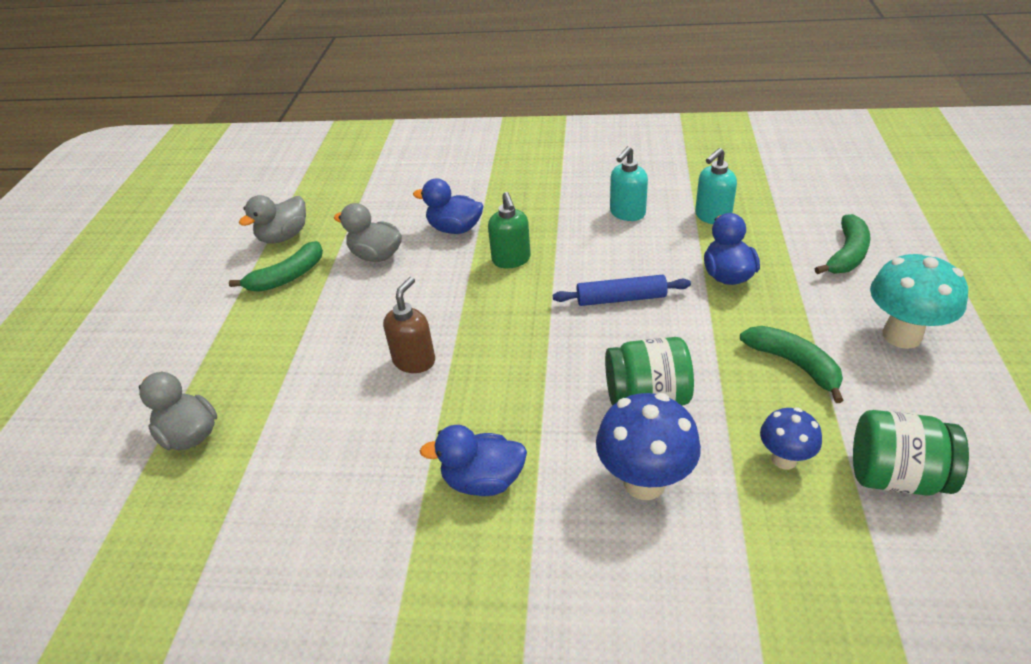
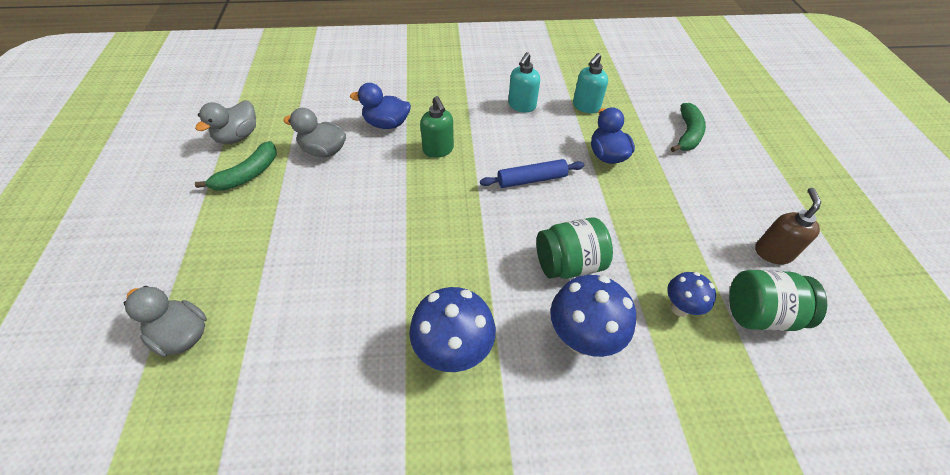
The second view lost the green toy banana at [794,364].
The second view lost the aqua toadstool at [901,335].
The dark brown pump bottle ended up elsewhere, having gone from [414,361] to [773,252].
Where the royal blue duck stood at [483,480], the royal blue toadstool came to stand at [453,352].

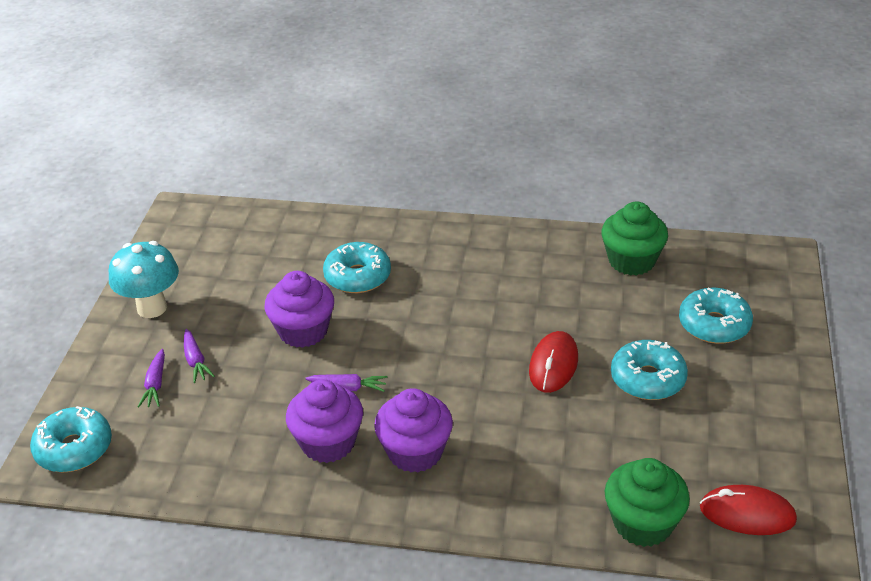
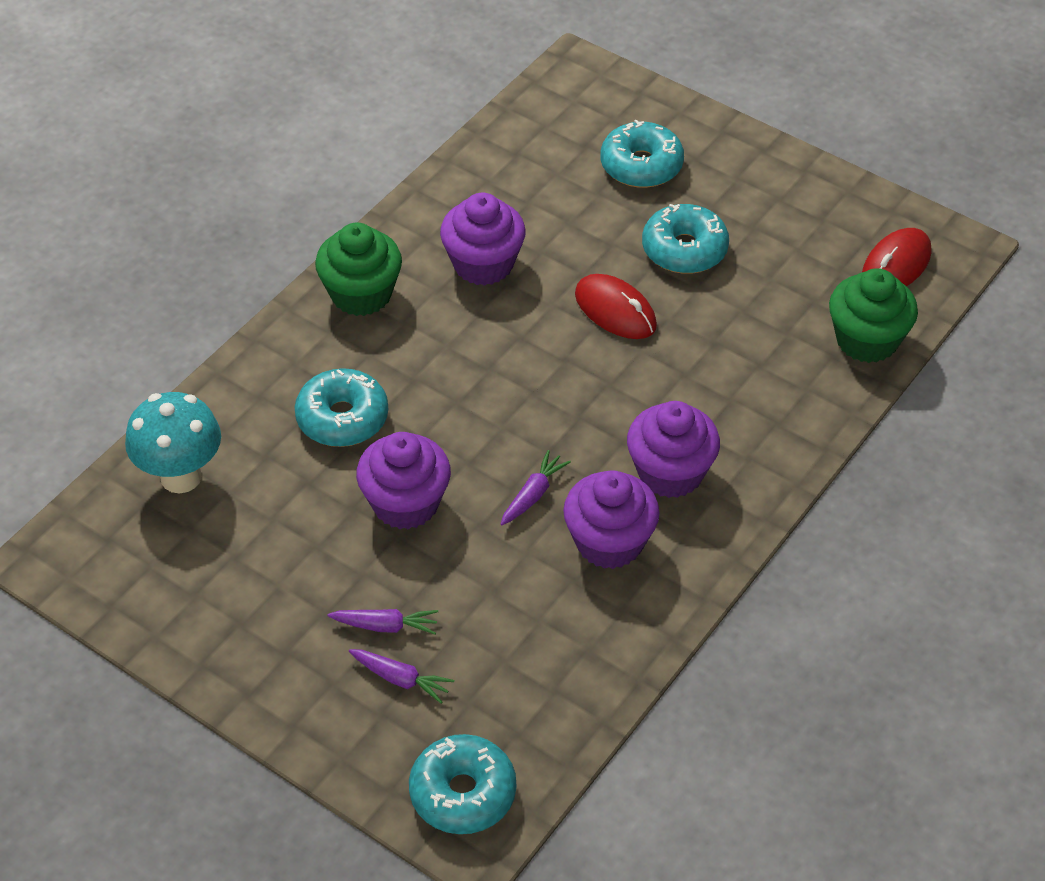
The second view gained the purple cupcake at [483,264].
The aqua toadstool ended up elsewhere, having gone from [152,308] to [181,477].
The green cupcake ended up elsewhere, having gone from [631,261] to [361,294].

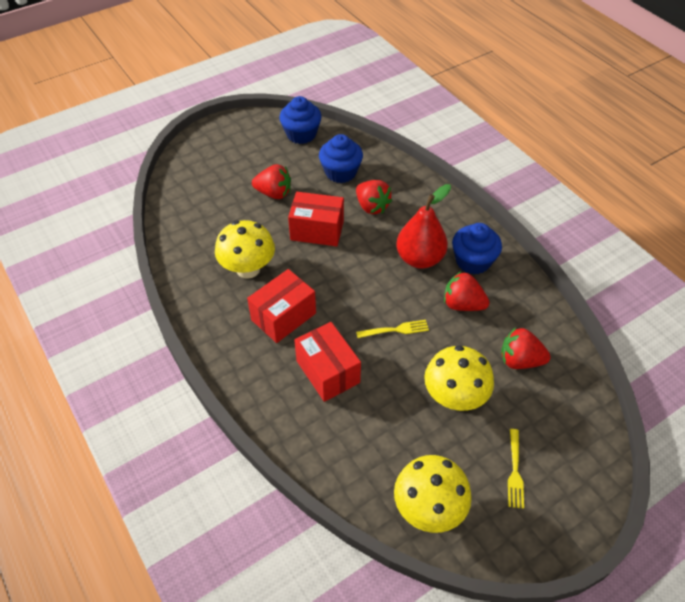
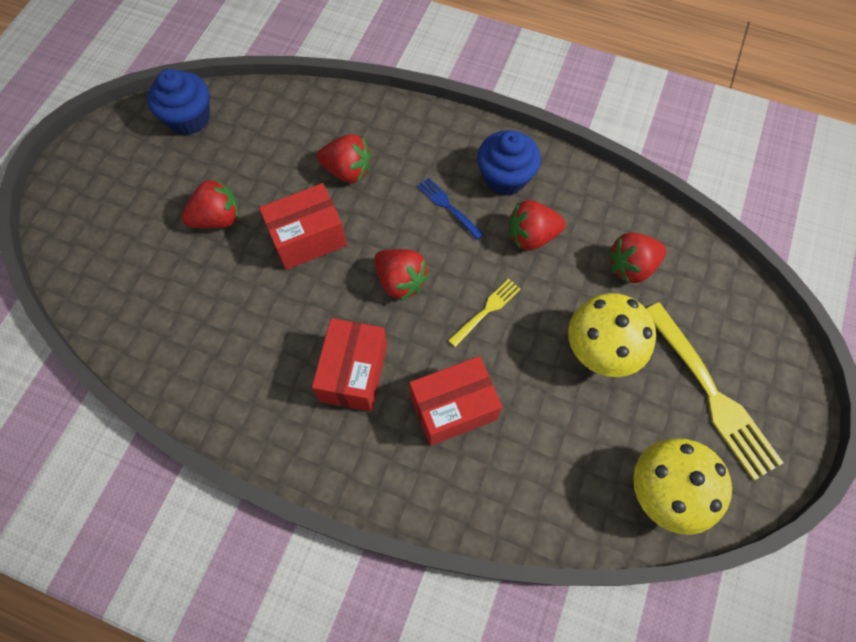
The second view lost the golden toadstool at [248,269].
The second view lost the royal blue cupcake at [340,172].
The second view gained the red strawberry at [400,281].
Where the red pear fruit stood at [420,258], the royal blue dinner fork came to stand at [448,207].
The red parcel at [327,371] ended up facing another way, 45 degrees counterclockwise from before.
The size of the golden dinner fork at [514,470] changed by a factor of 2.00.

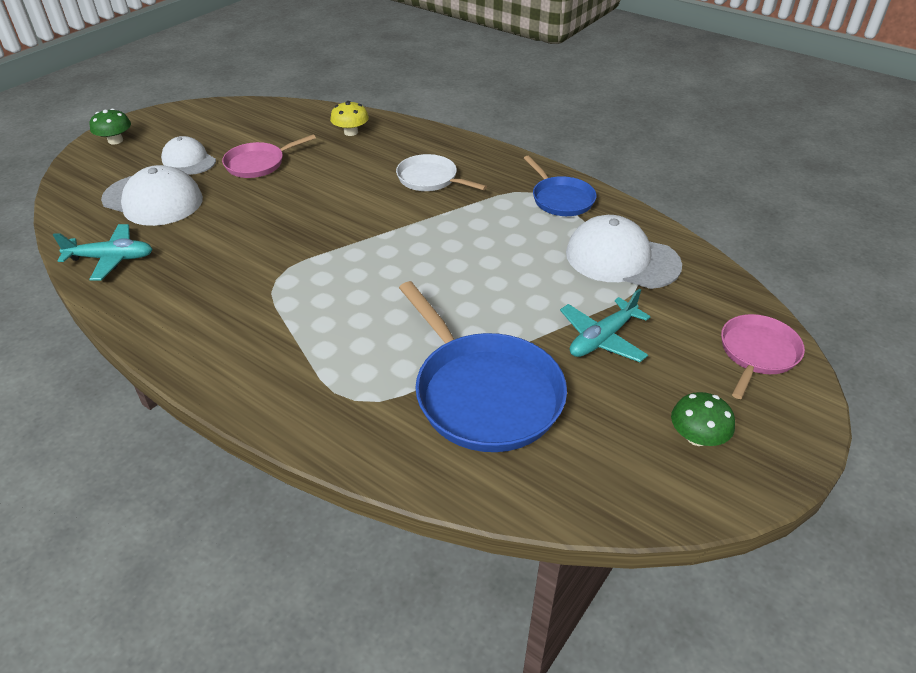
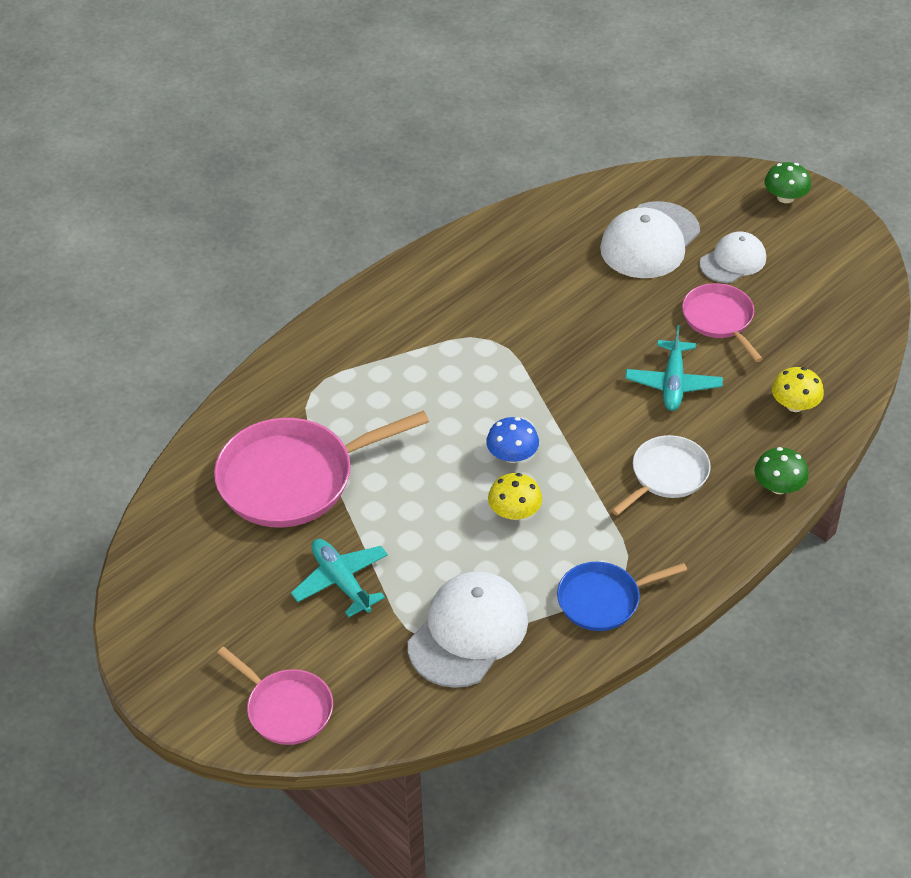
The second view gained the royal blue toadstool at [512,455].
The second view gained the golden toadstool at [514,512].
The aqua toy plane ended up elsewhere, having gone from [111,259] to [673,383].
The green toadstool ended up elsewhere, having gone from [697,437] to [778,486].
What was the royal blue frying pan at [484,393] turned into the rose-pink frying pan at [293,478].

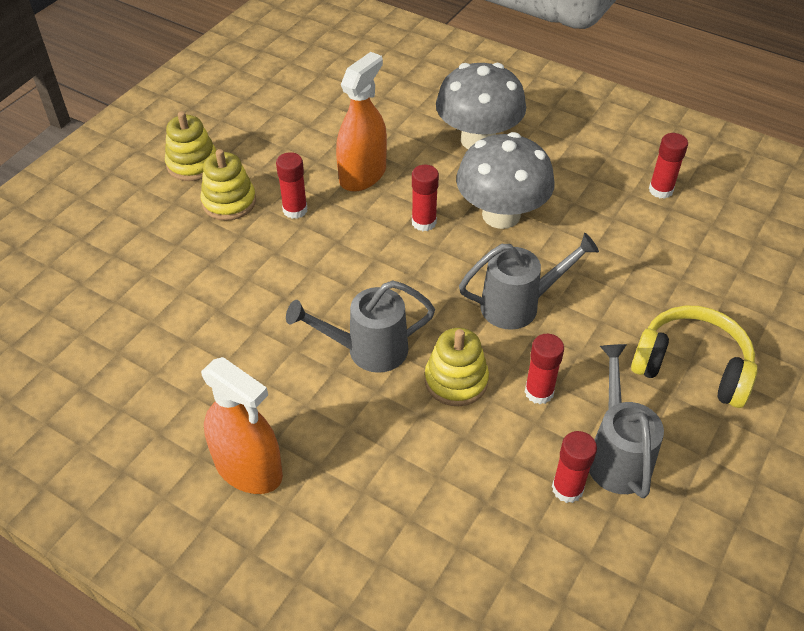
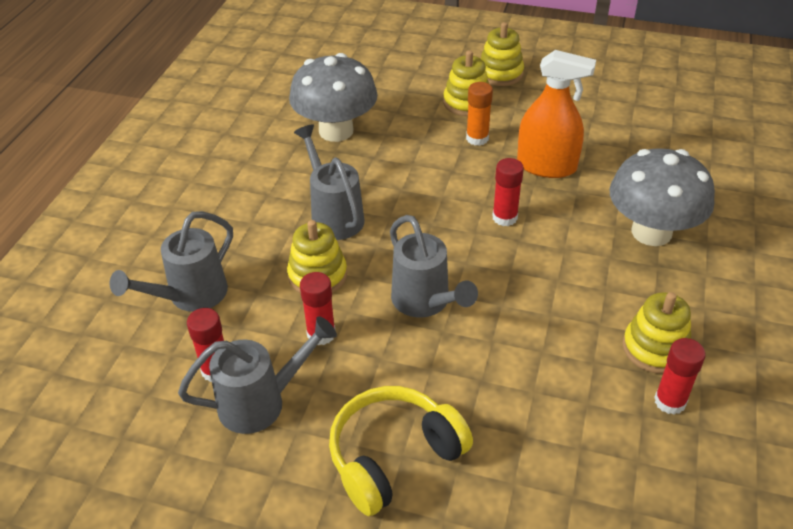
The second view lost the orange spray bottle at [248,468].
The second view gained the gray sprinkling can at [191,296].
The second view gained the golden stacking toy at [655,348].
The gray toadstool ended up elsewhere, having gone from [501,215] to [336,131].
What was the red stick of glue at [295,210] turned into the orange stick of glue at [477,138].
The golden headset at [691,366] ended up facing another way, 135 degrees counterclockwise from before.

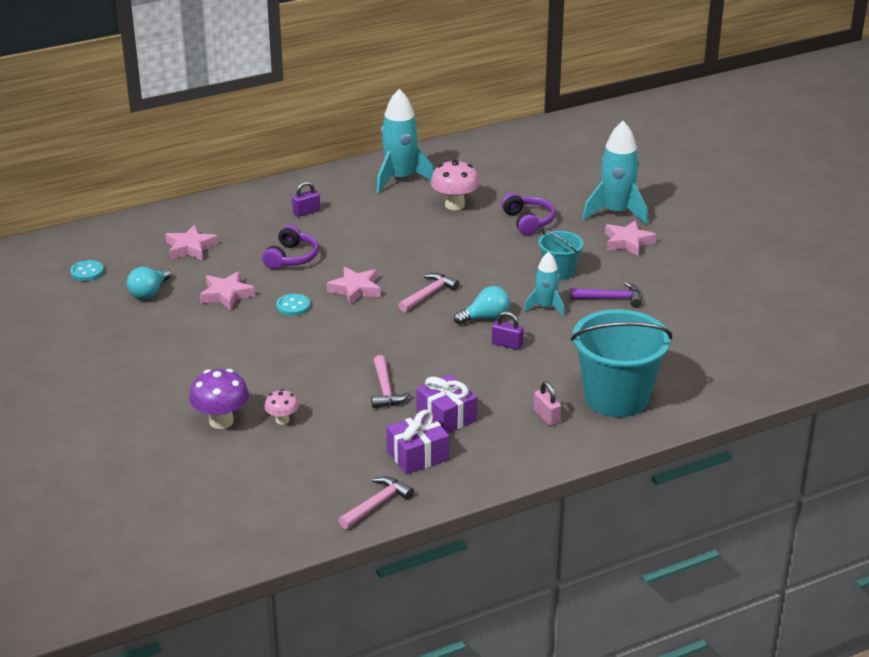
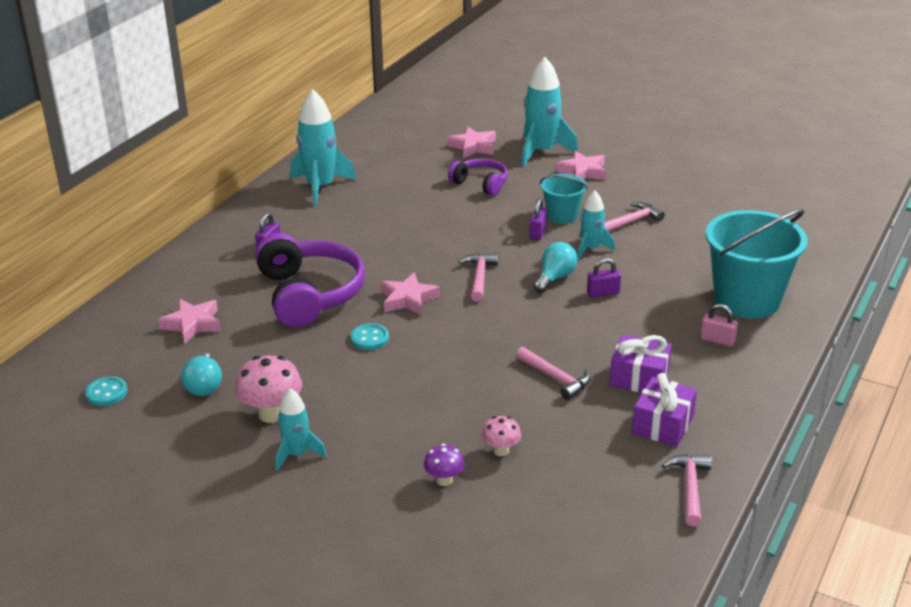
The second view gained the aqua spaceship at [297,454].
The second view gained the purple padlock at [538,232].
The rose-pink star shape ended up elsewhere, having gone from [226,295] to [473,146].
The rose-pink toadstool ended up elsewhere, having gone from [454,205] to [271,414].
What was the purple claw hammer at [610,298] turned into the rose-pink claw hammer at [631,221].
The size of the purple toadstool at [221,421] changed by a factor of 0.58.
The size of the purple headset at [291,258] changed by a factor of 1.82.

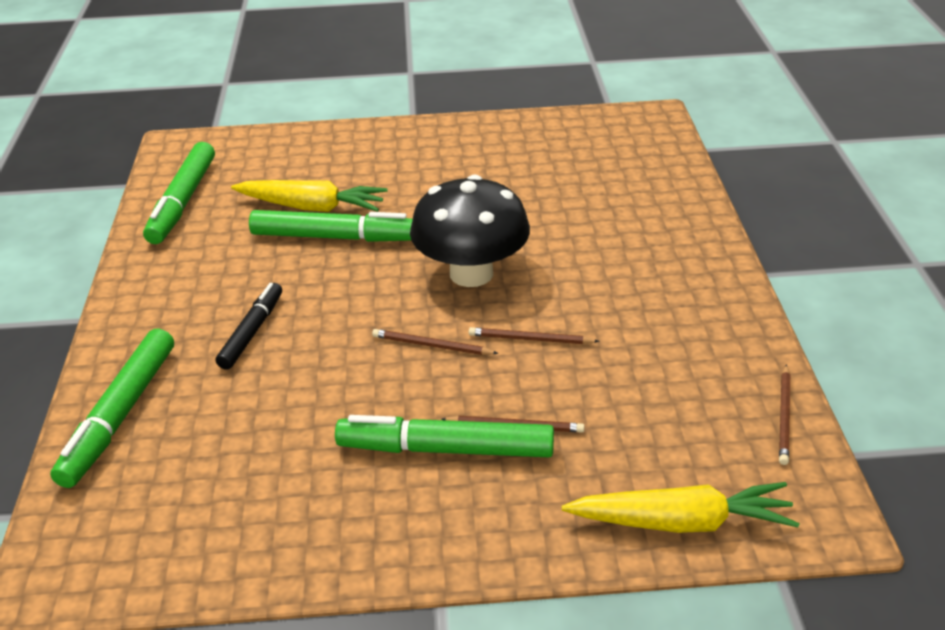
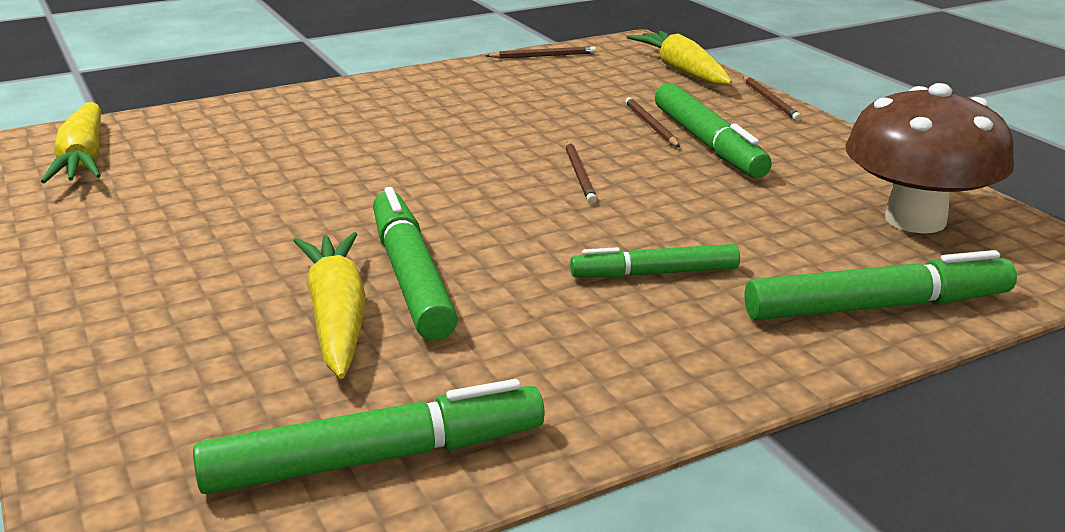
The second view lost the ebony toadstool at [471,273].
The second view gained the golden toy carrot at [83,159].
The second view gained the dark brown toadstool at [915,220].
The dark brown lead pencil ended up elsewhere, having gone from [530,339] to [770,101].
What was the ebony felt pen at [252,332] turned into the green felt pen at [655,273].

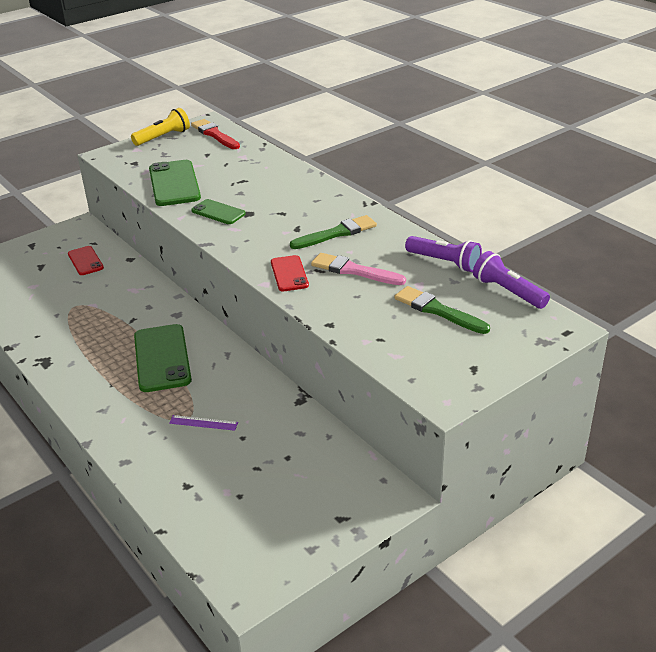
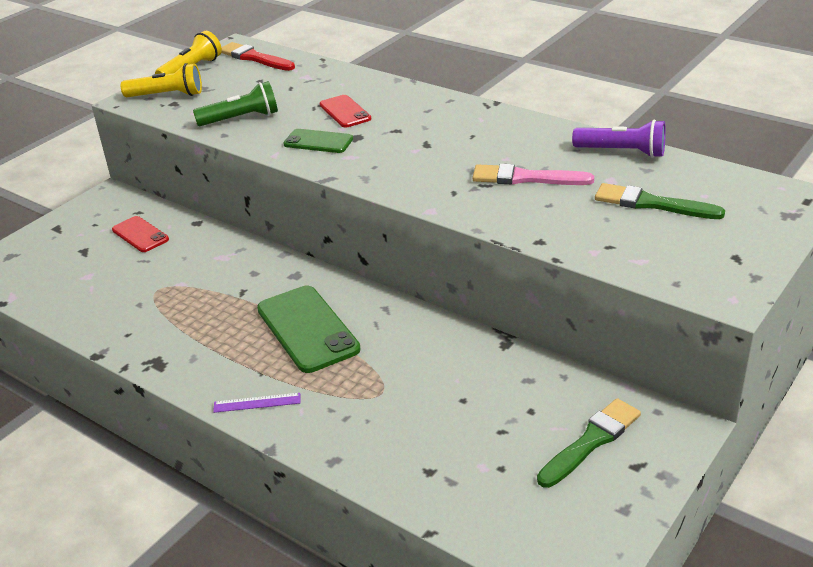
The second view lost the purple pocket torch at [508,292].
The second view gained the golden pocket torch at [167,95].
The purple straightedge ended up elsewhere, having gone from [203,423] to [257,402].
The red smartphone ended up elsewhere, having gone from [289,274] to [345,112].
The green brush ended up elsewhere, having gone from [336,233] to [591,441].
Where the green smartphone stood at [174,184], the green pocket torch came to stand at [241,119].

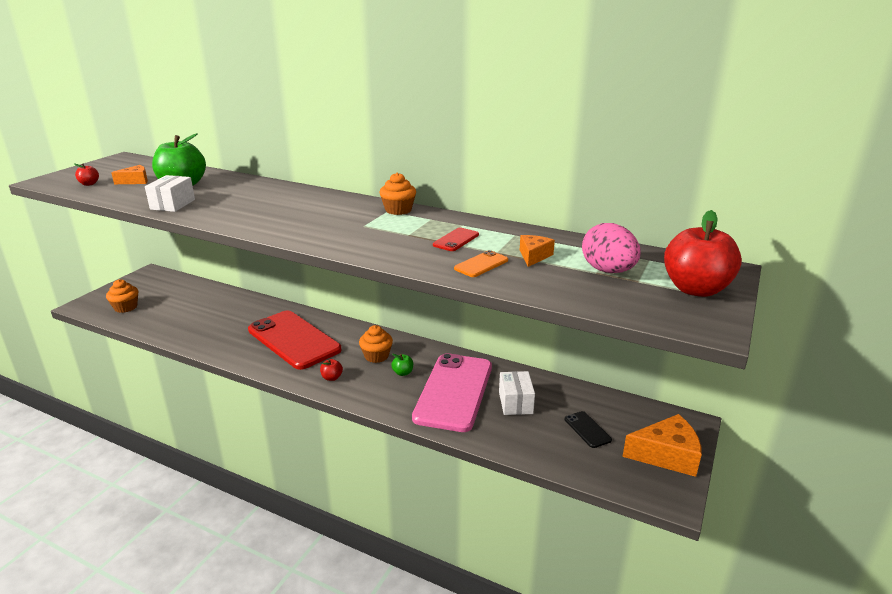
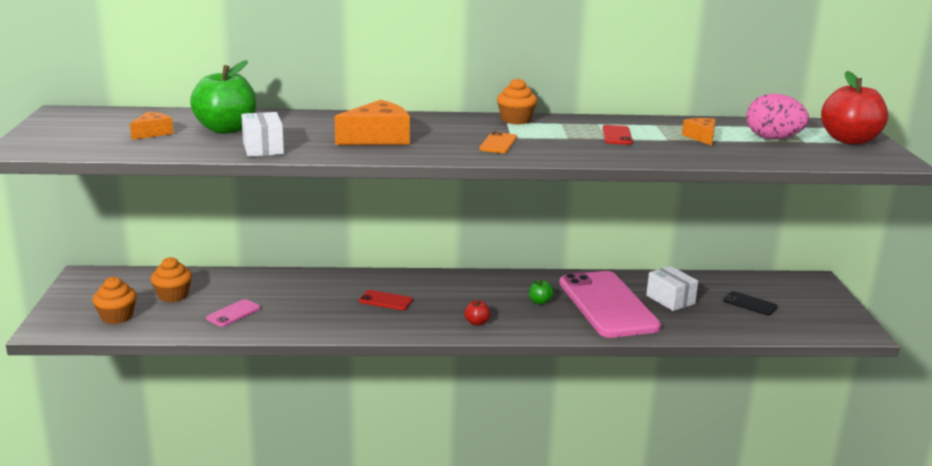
The second view lost the red apple at [89,184].
The second view gained the rose-pink smartphone at [233,313].
The orange cupcake ended up elsewhere, having gone from [376,356] to [173,295].
The orange smartphone ended up elsewhere, having gone from [481,264] to [498,143].
The orange cheese ended up elsewhere, having gone from [666,455] to [378,138].
The size of the red smartphone at [293,340] changed by a factor of 0.40.

